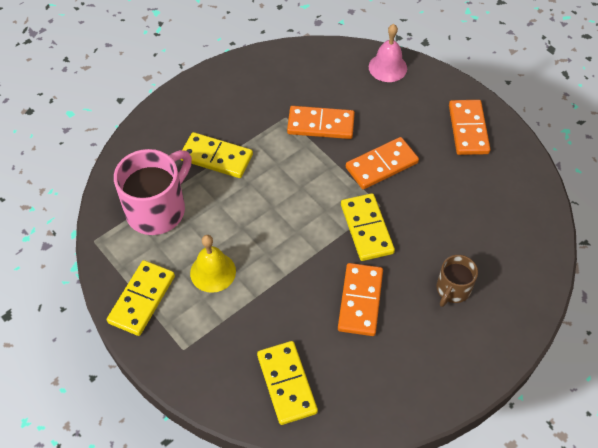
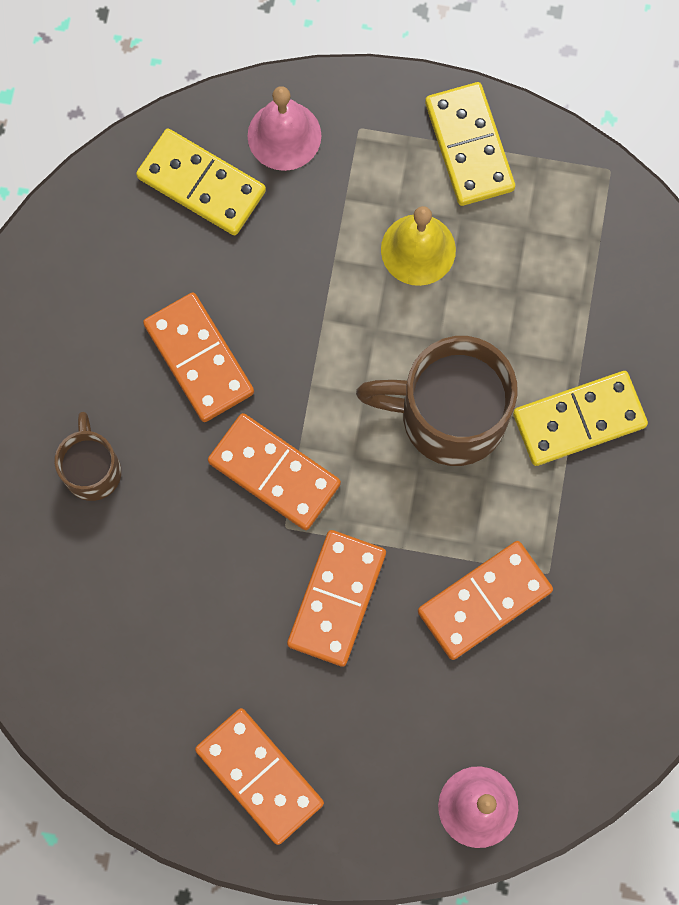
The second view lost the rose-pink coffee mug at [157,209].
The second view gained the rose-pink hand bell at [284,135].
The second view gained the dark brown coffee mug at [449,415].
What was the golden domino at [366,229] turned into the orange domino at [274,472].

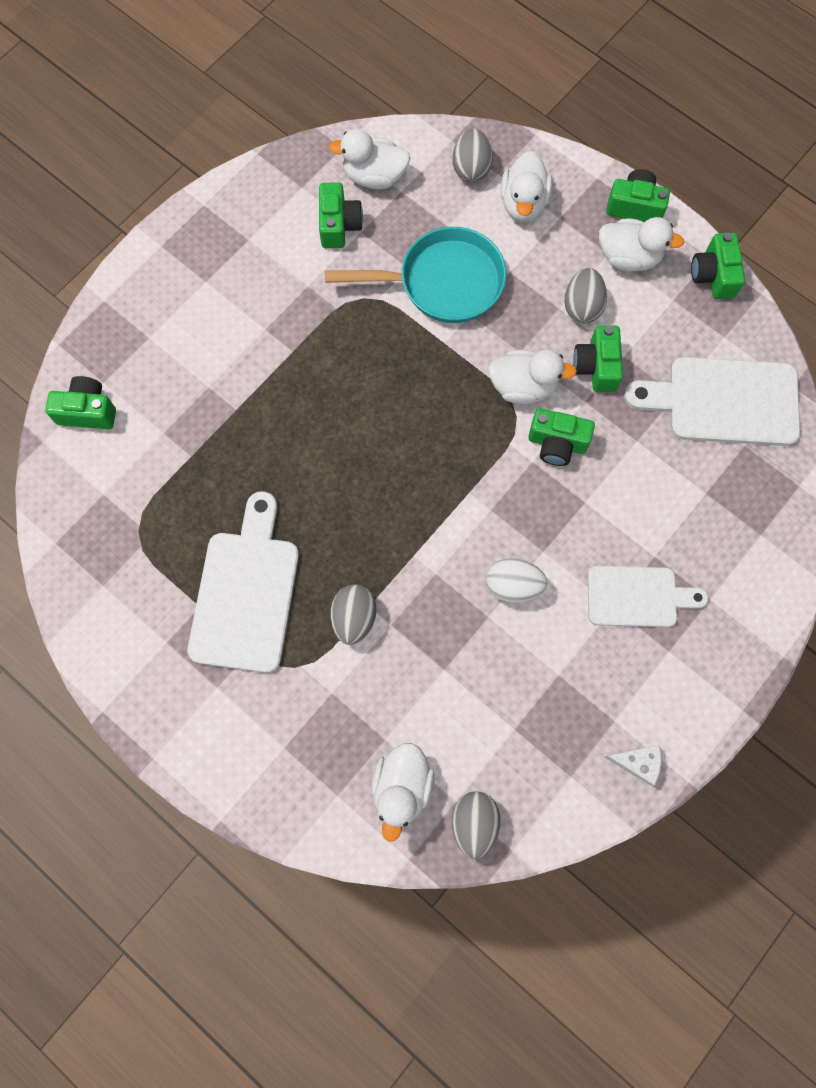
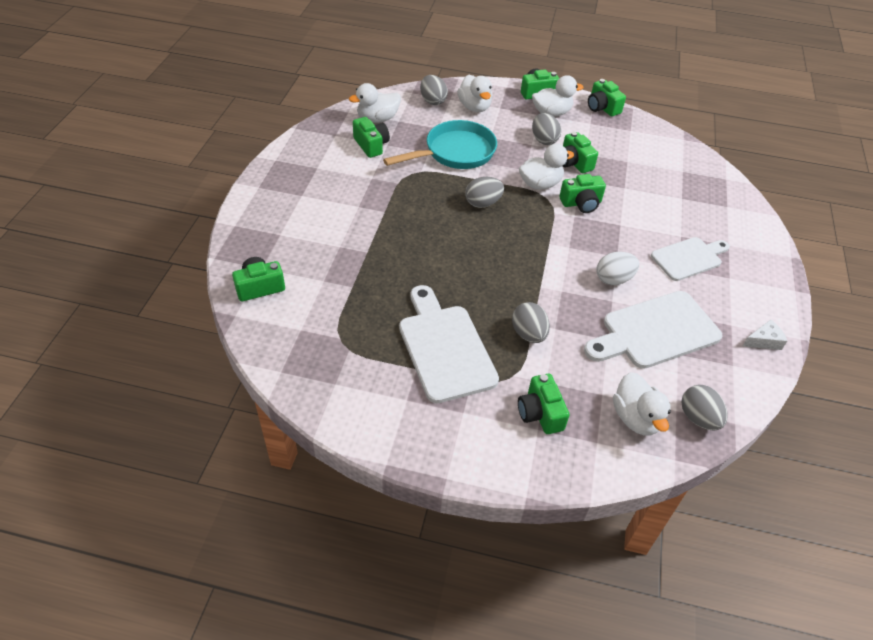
The second view gained the gray toy egg at [483,203].
The second view gained the green compact camera at [540,413].
The pure white bread board ended up elsewhere, having gone from [724,401] to [655,331].

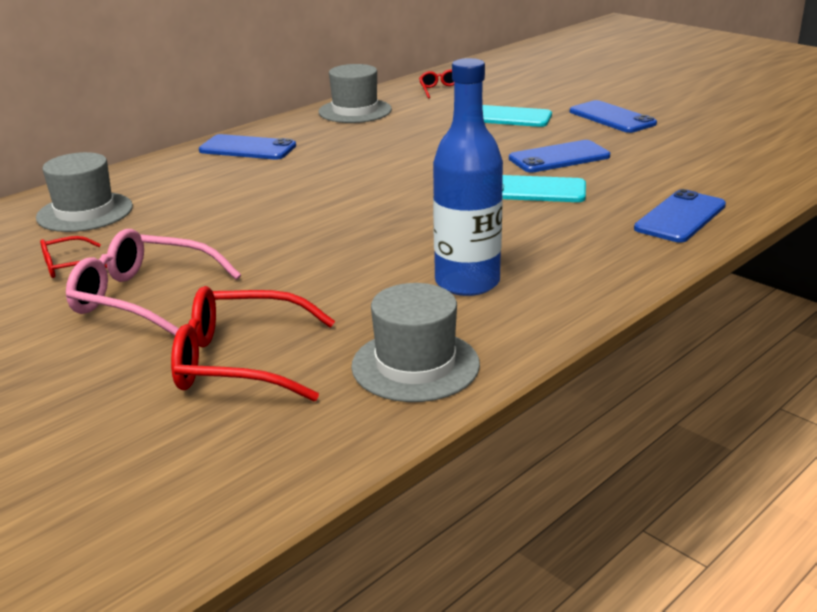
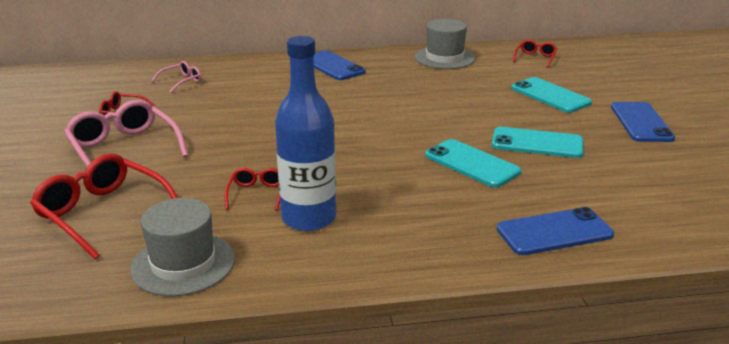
The second view gained the red spectacles at [256,194].
Where the gray top hat stood at [85,212], the rose-pink spectacles came to stand at [181,81].
What was the royal blue smartphone at [559,157] turned into the aqua smartphone at [537,143].

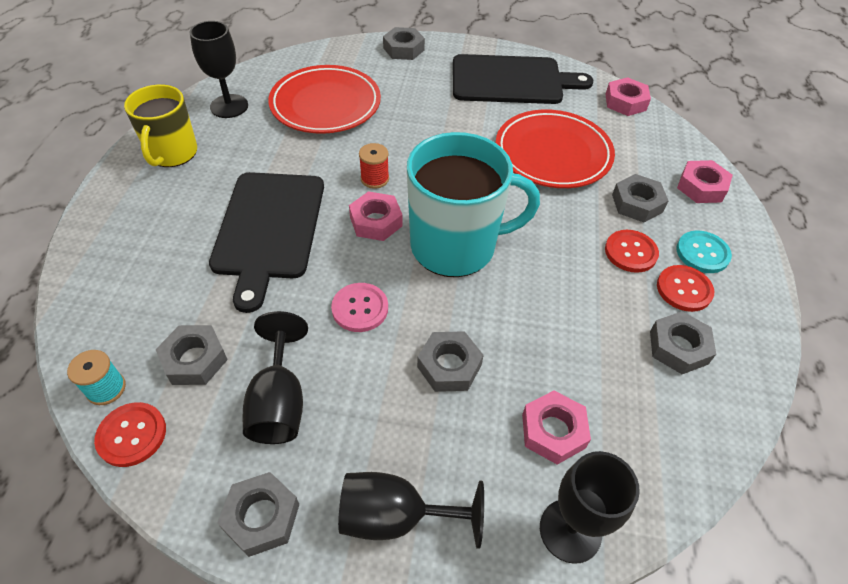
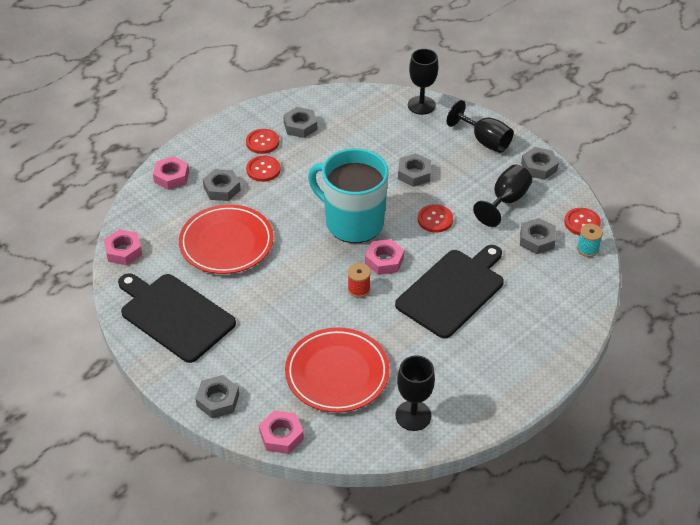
The second view lost the golden coffee mug at [172,153].
The second view lost the aqua button at [702,253].
The rose-pink hex nut ended up elsewhere, having gone from [553,431] to [281,435].
What was the rose-pink button at [360,308] turned into the red button at [435,219].

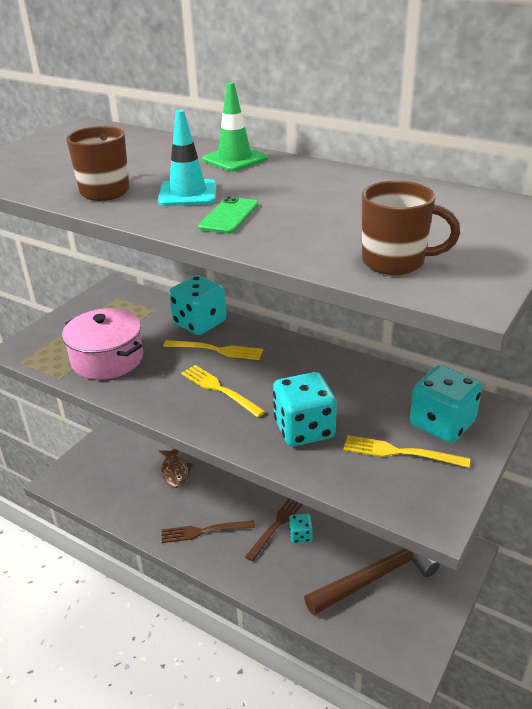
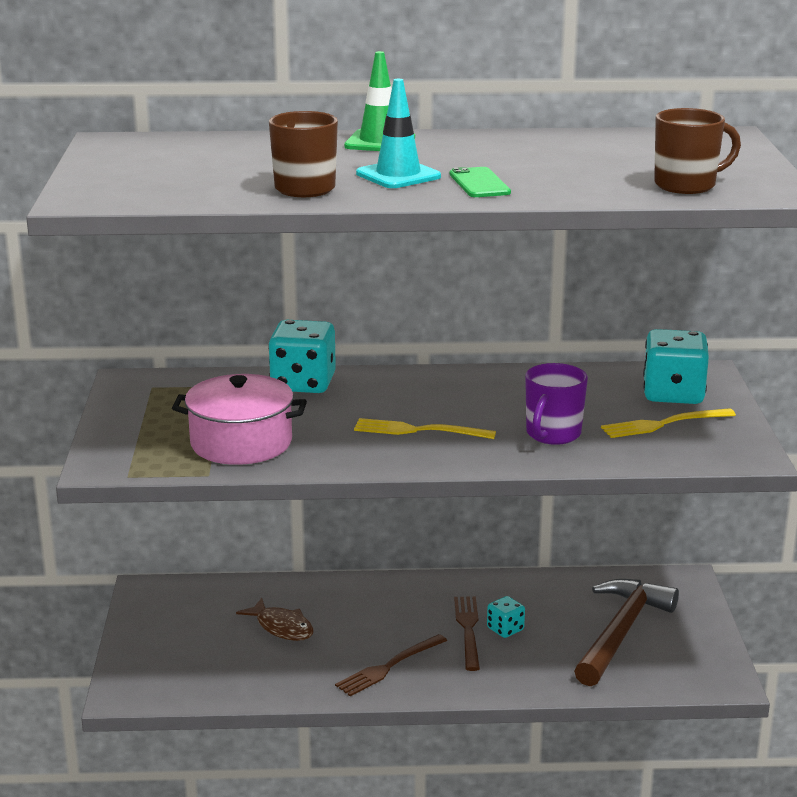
The second view lost the golden dinner fork at [217,350].
Where the aqua game die stood at [304,429], the purple coffee mug came to stand at [552,434].

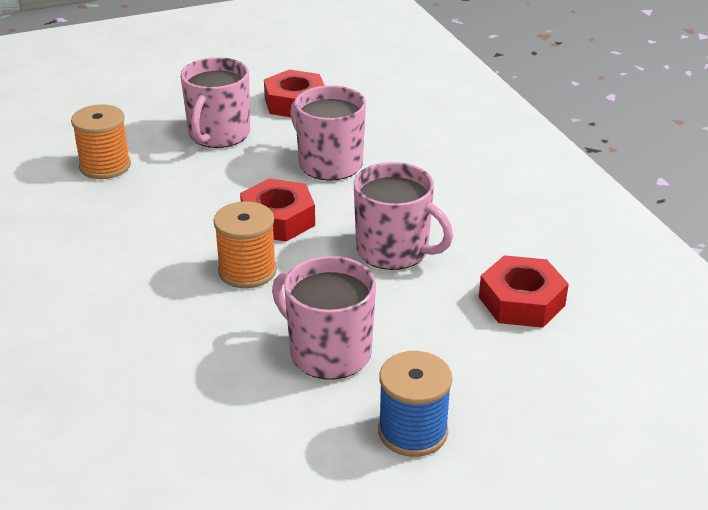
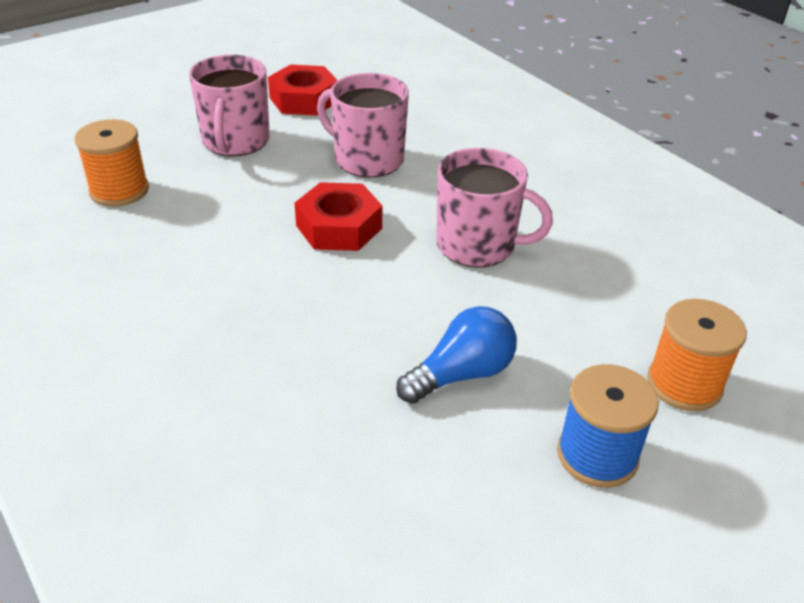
The second view lost the red hex nut at [521,301].
The orange spool ended up elsewhere, having gone from [247,271] to [684,384].
Where the rose-pink coffee mug stood at [328,352], the royal blue lightbulb came to stand at [461,374].

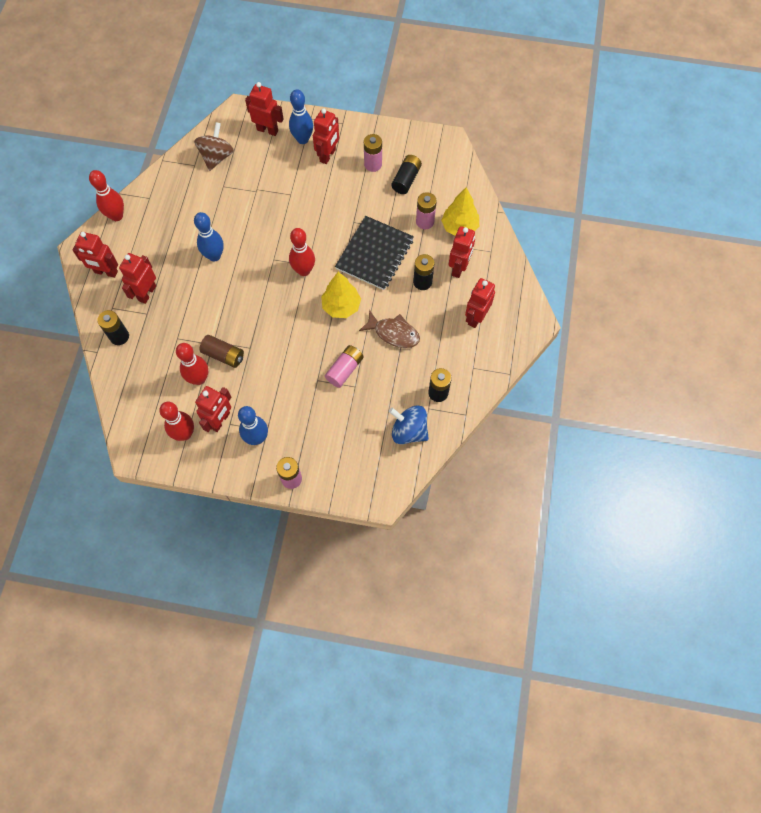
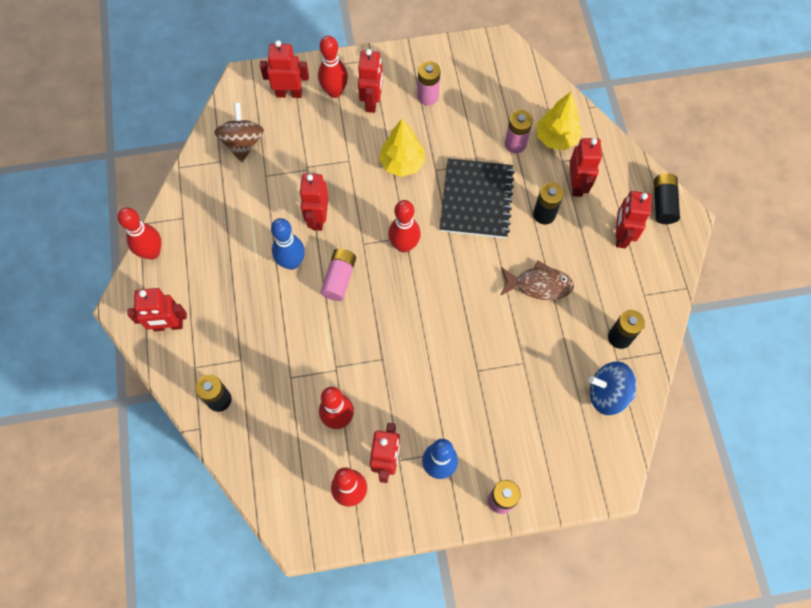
The second view lost the dark brown power cell at [223,355].
The red toy robot ended up elsewhere, having gone from [147,293] to [318,218].
The golden tree ended up elsewhere, having gone from [341,306] to [402,164].
The rose-pink power cell ended up elsewhere, having gone from [344,370] to [339,278].
The ebony power cell ended up elsewhere, having gone from [406,179] to [663,203].
What was the royal blue tenpin at [303,139] turned into the red tenpin at [335,92].

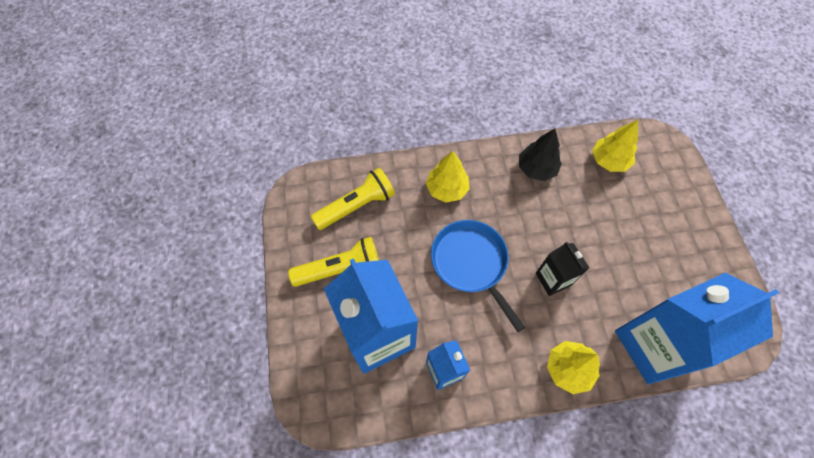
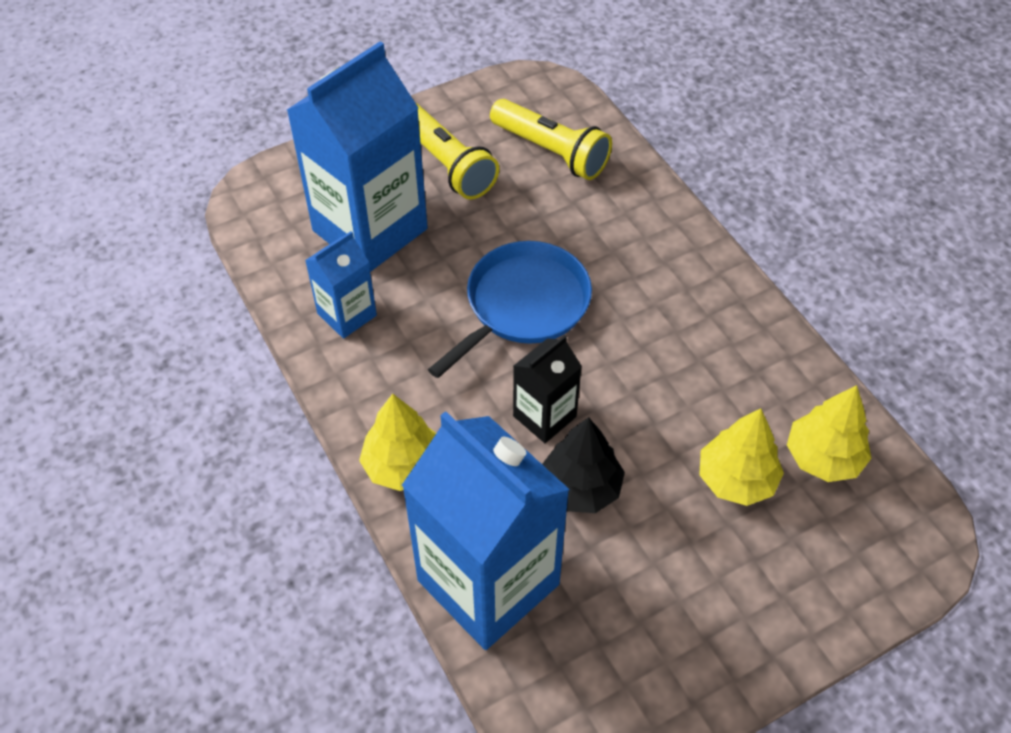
The golden tree ended up elsewhere, having gone from [447,189] to [736,479].
The ebony tree ended up elsewhere, having gone from [536,169] to [580,487].

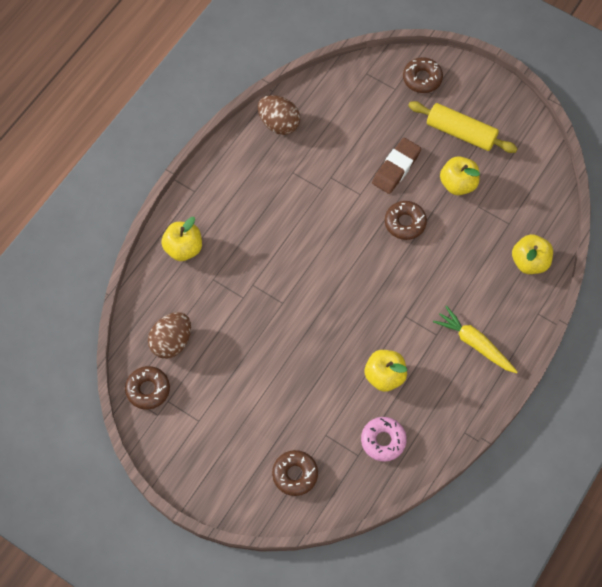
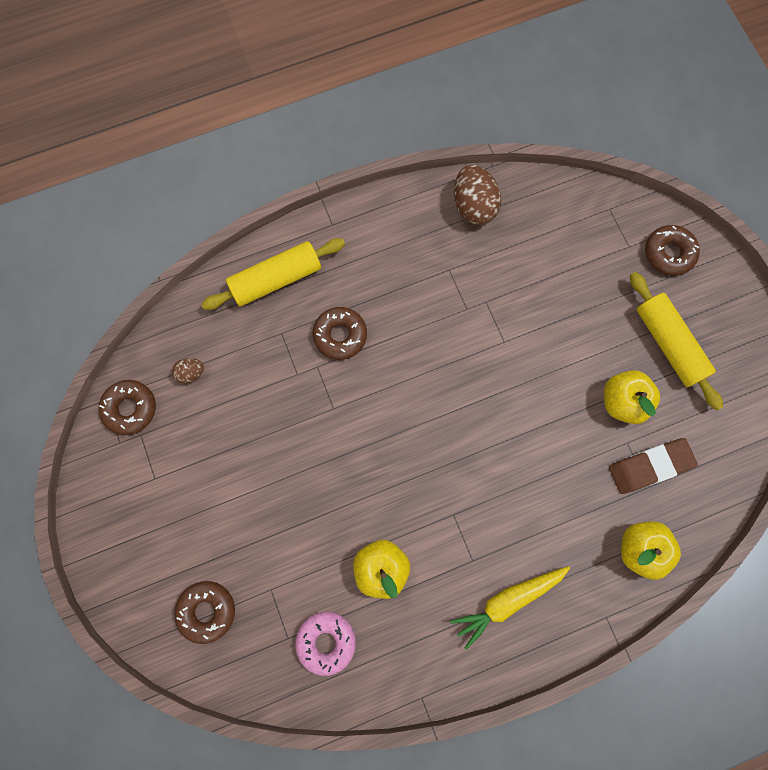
The dark brown pencil eraser ended up elsewhere, having gone from [396,168] to [649,466].
The dark brown doughnut ended up elsewhere, having gone from [405,223] to [340,335].
Where the golden apple stood at [183,248], the golden rolling pin came to stand at [276,279].
The golden toy carrot at [474,343] ended up facing another way, 105 degrees counterclockwise from before.
The size of the dark brown toy egg at [171,342] changed by a factor of 0.51.

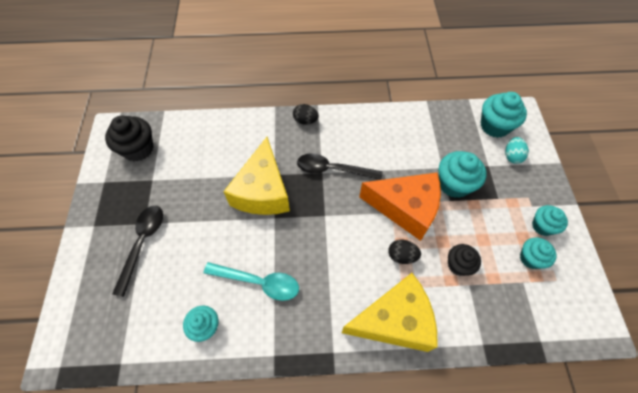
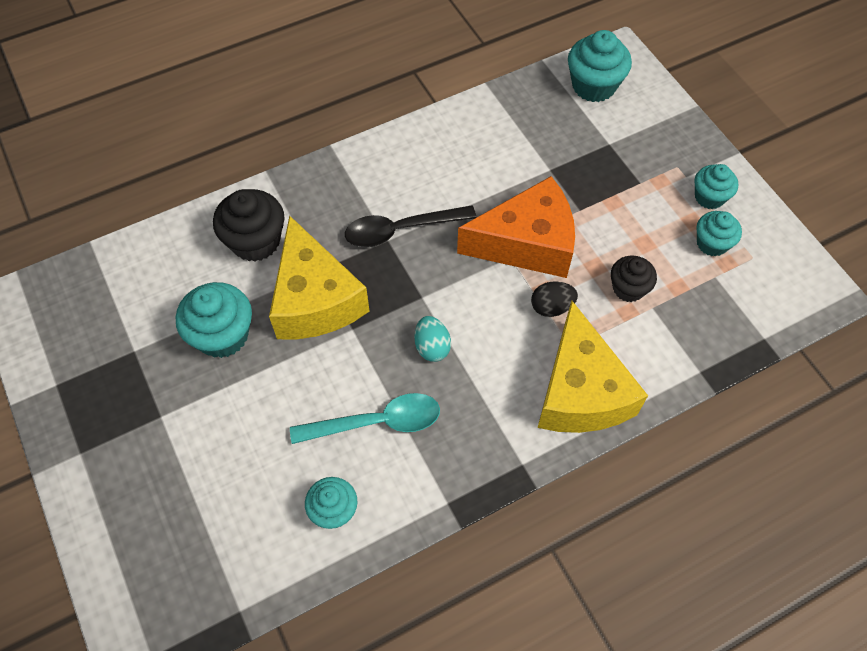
The second view lost the ebony tablespoon at [143,243].
The second view lost the ebony toy egg at [305,121].
The ebony cupcake ended up elsewhere, having gone from [138,149] to [255,241].
The aqua cupcake ended up elsewhere, having gone from [454,184] to [222,335].
The aqua toy egg ended up elsewhere, having gone from [512,156] to [432,347].
The golden cheese at [394,320] ended up facing another way, 120 degrees clockwise from before.

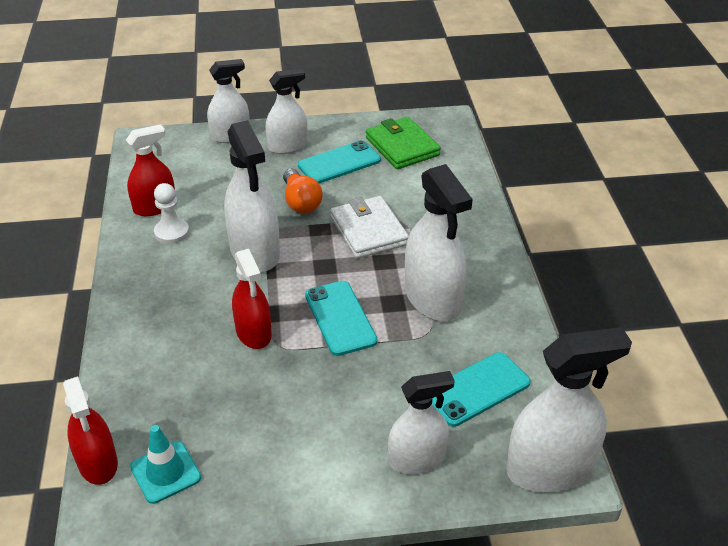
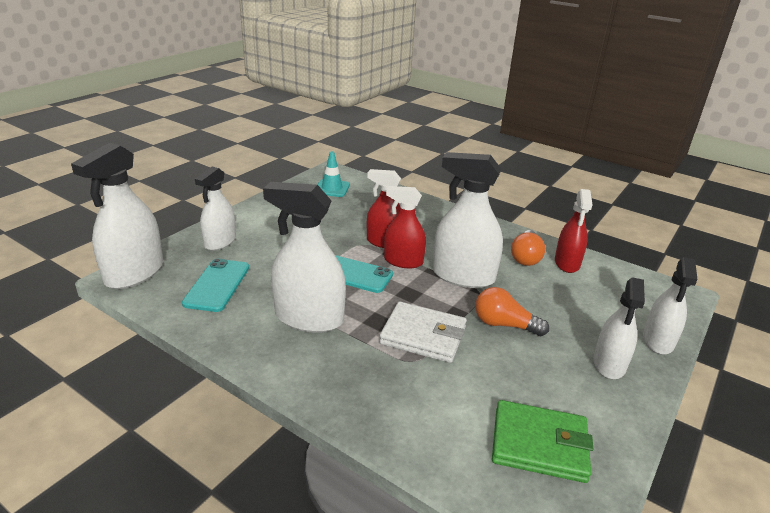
The second view lost the aqua smartphone at [339,163].
The red spray bottle ended up elsewhere, having gone from [98,463] to [403,261].
Where the pure white chess pawn stood at [172,232], the orange lightbulb came to stand at [525,257].

